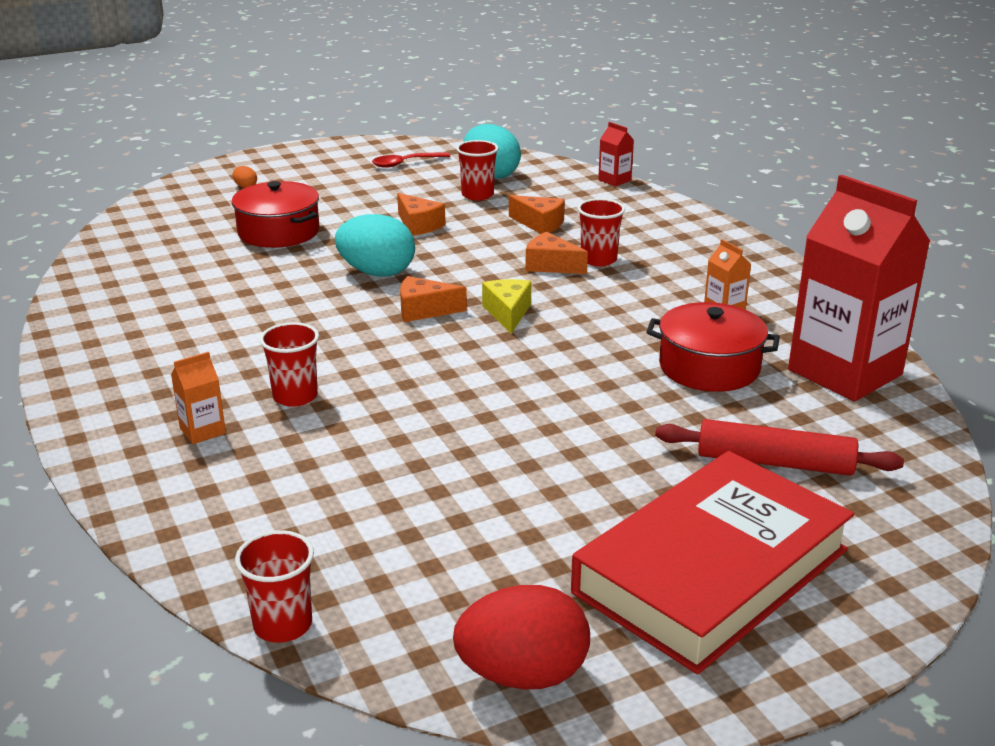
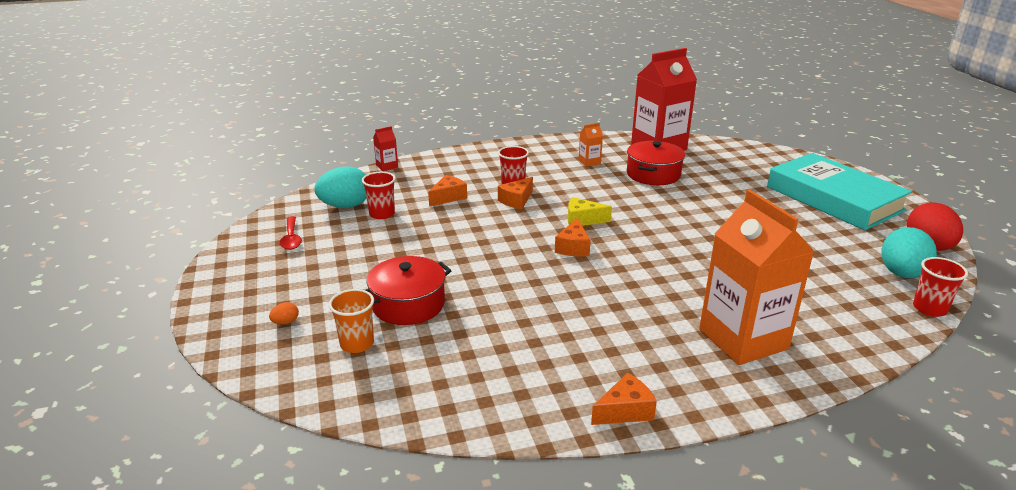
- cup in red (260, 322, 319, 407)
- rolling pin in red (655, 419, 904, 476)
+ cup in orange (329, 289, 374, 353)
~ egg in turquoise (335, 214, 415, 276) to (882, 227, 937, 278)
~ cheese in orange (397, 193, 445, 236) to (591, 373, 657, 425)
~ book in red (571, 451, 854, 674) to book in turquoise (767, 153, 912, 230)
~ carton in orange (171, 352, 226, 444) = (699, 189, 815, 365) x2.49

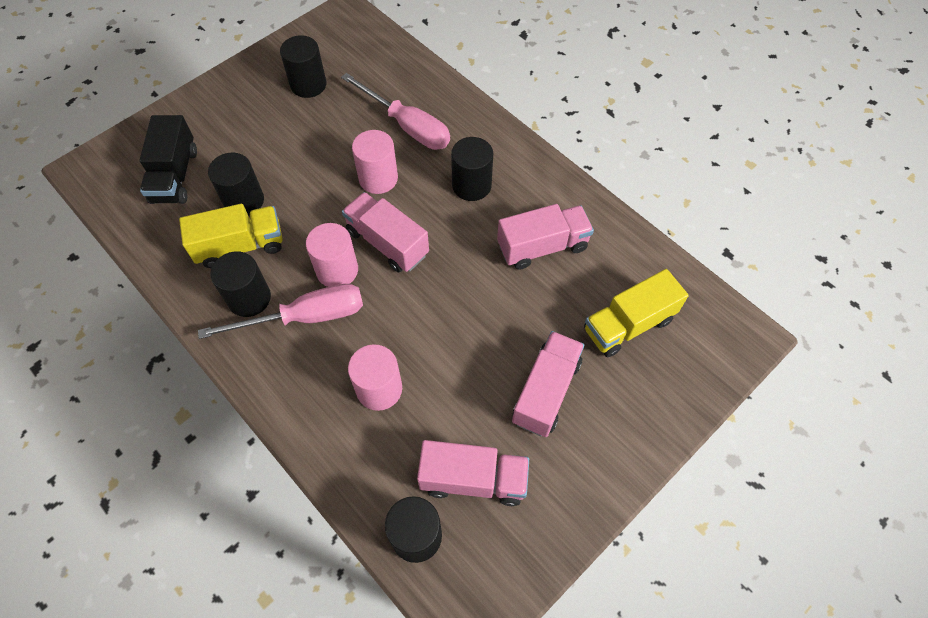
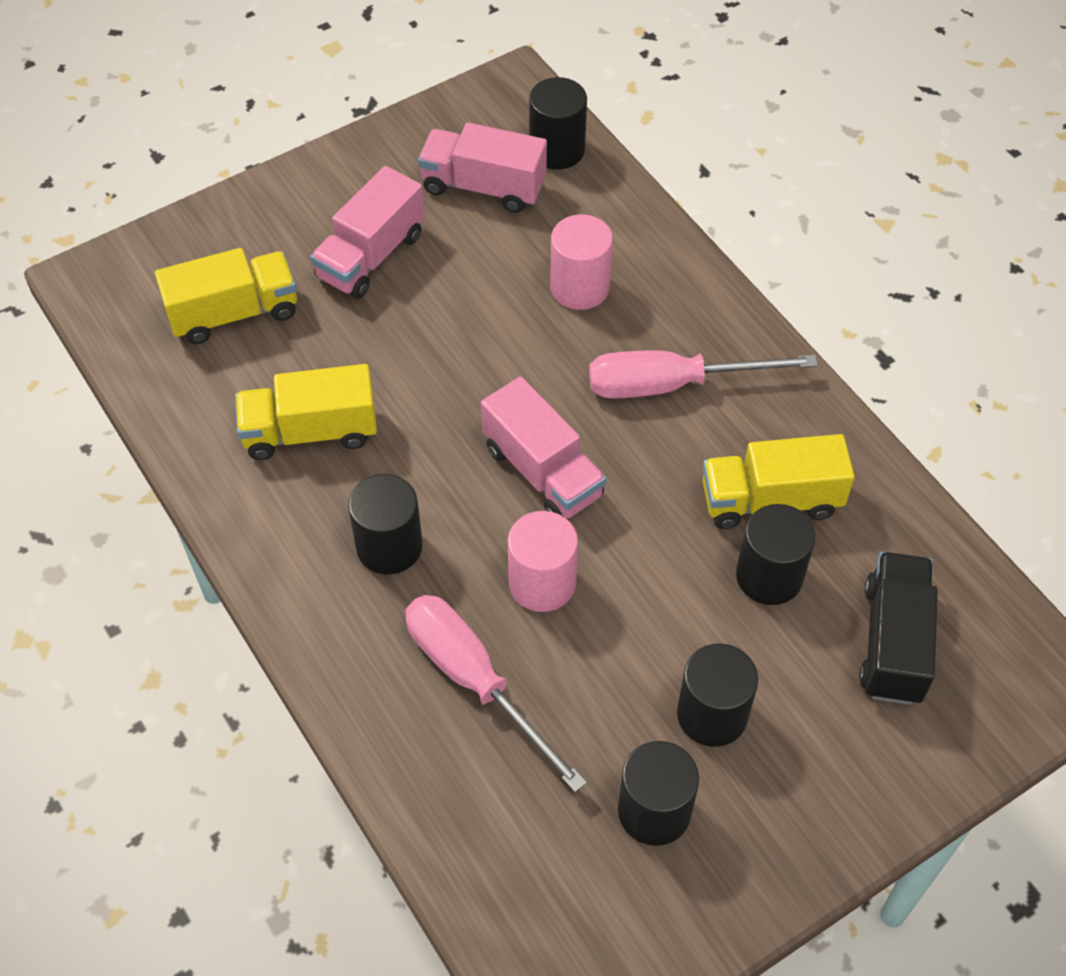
- cylinder in pink (306, 223, 358, 287)
~ cylinder in black (210, 251, 271, 317) to (677, 643, 758, 747)
~ truck in pink (497, 204, 594, 270) to truck in yellow (235, 364, 377, 460)

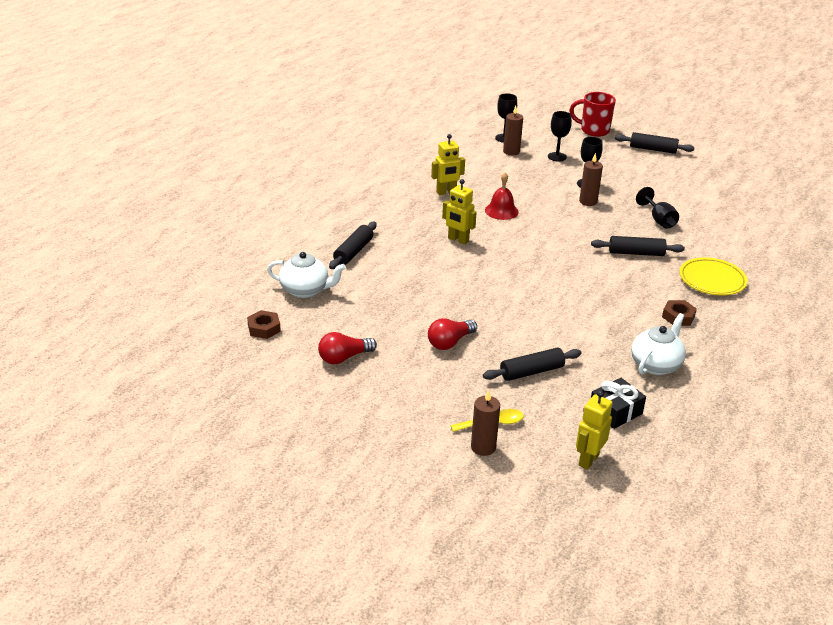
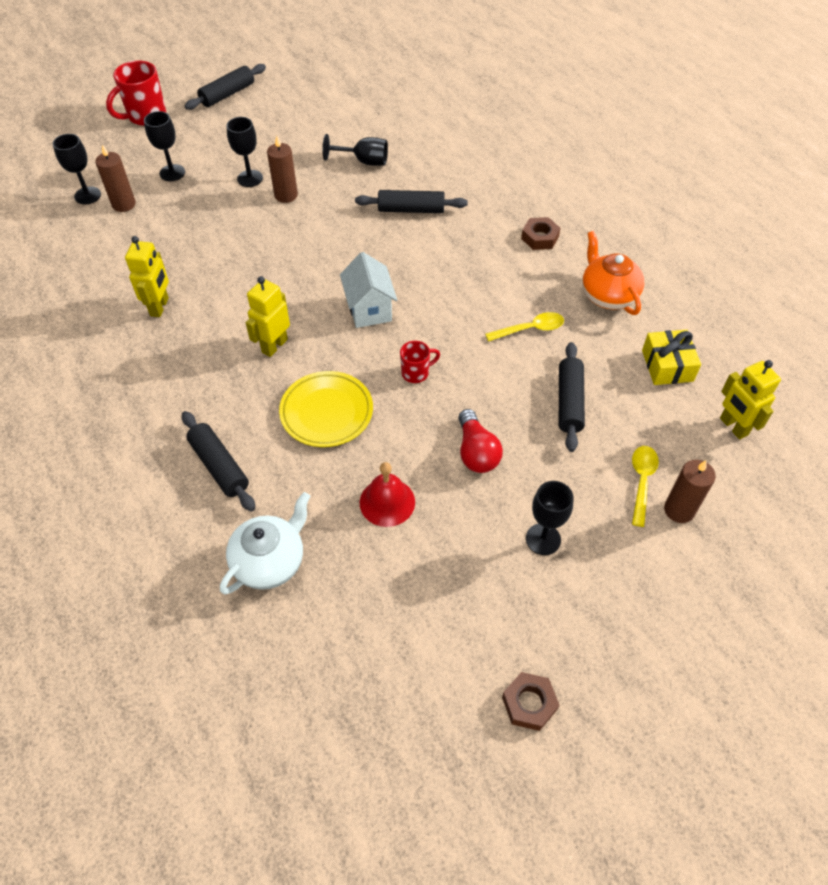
- light bulb in red (318, 332, 377, 364)
+ house in white (340, 252, 397, 328)
+ mug in red (400, 341, 440, 383)
+ spoon in yellow (485, 312, 564, 342)
+ goblet in black (526, 481, 574, 555)
~ nut in brown (247, 310, 281, 339) to (502, 672, 559, 731)
~ bell in red (485, 172, 519, 220) to (360, 462, 415, 527)
~ plate in yellow (679, 257, 747, 295) to (279, 371, 373, 447)
~ gift in black (591, 378, 646, 429) to gift in yellow (642, 330, 701, 385)
~ teapot in white (631, 313, 686, 375) to teapot in orange (582, 231, 644, 315)
~ robot in yellow (442, 179, 477, 245) = (246, 276, 290, 357) 150 degrees clockwise
~ rolling pin in black (591, 236, 685, 256) = (355, 190, 468, 213) 60 degrees clockwise

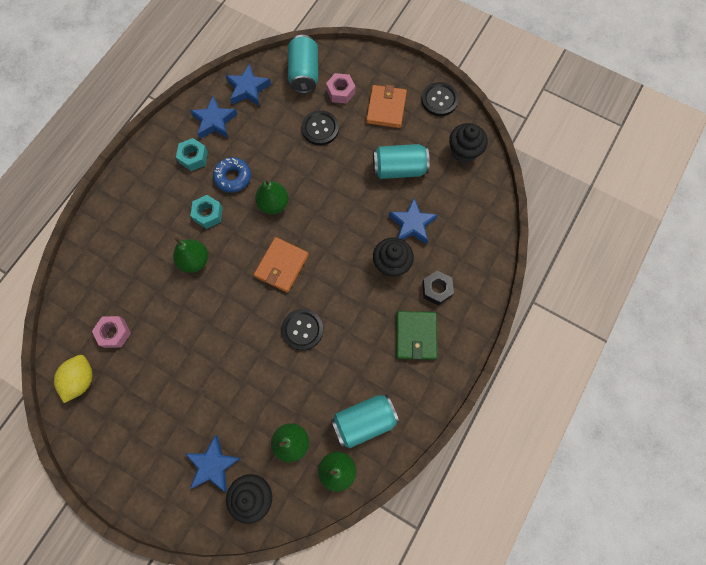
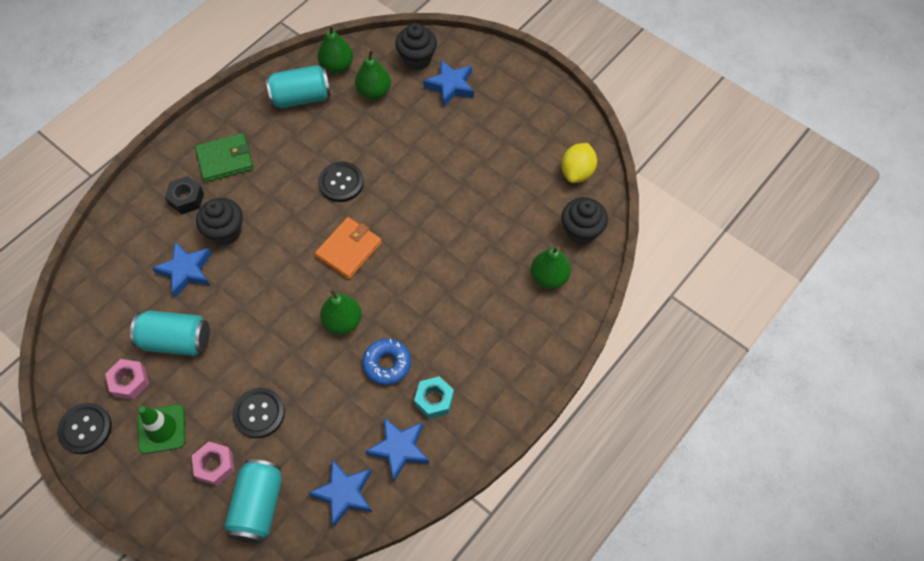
- nut in turquoise (191, 195, 223, 229)
~ nut in pink (92, 316, 131, 348) to (105, 359, 149, 400)
~ pear in green (173, 236, 208, 273) to (531, 246, 571, 289)
~ cupcake in black (449, 123, 488, 164) to (562, 197, 608, 245)
~ wallet in orange (366, 85, 407, 128) to traffic cone in green (138, 404, 186, 454)
~ wallet in green (396, 311, 437, 360) = (195, 133, 254, 182) 60 degrees clockwise

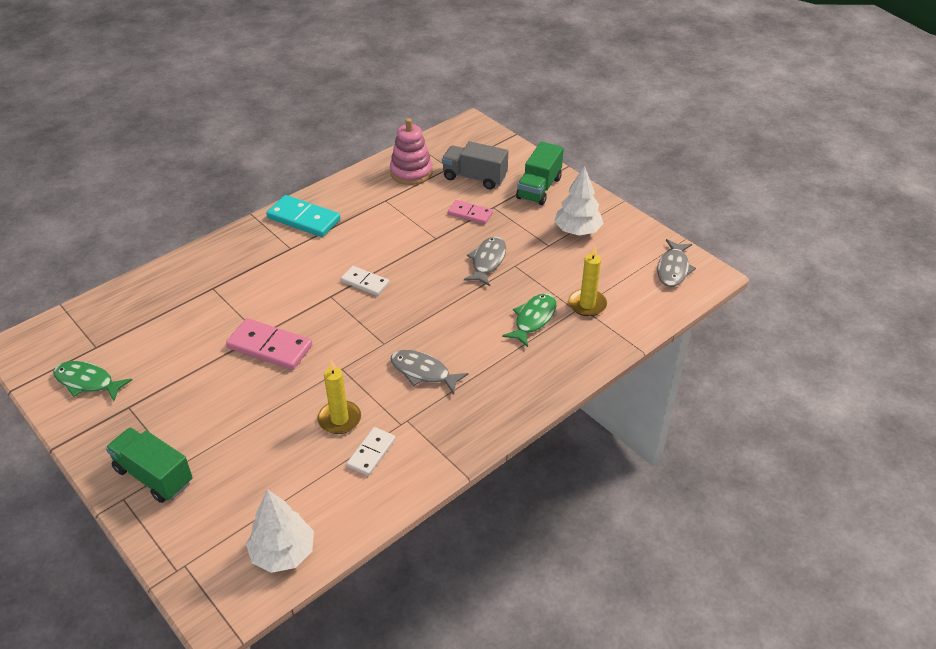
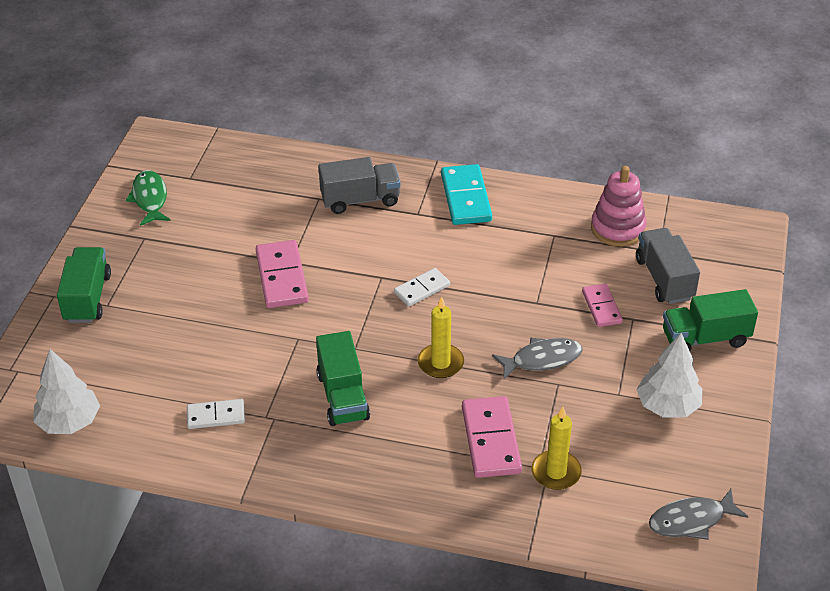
+ truck in grey (319, 157, 401, 214)
~ candle in yellow (318, 360, 361, 434) to (418, 297, 464, 378)
~ fish in grey (390, 350, 468, 394) to truck in green (316, 331, 370, 426)
~ fish in green (502, 293, 556, 347) to domino in pink (462, 396, 522, 478)
~ domino in white (341, 266, 389, 296) = (394, 268, 450, 307) 60 degrees clockwise

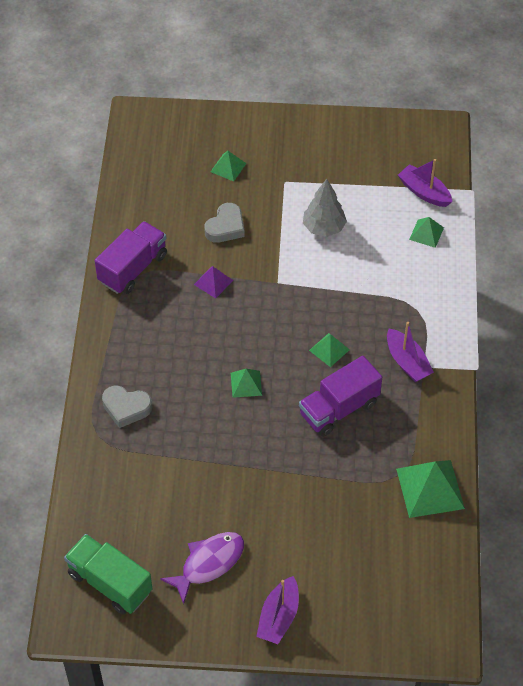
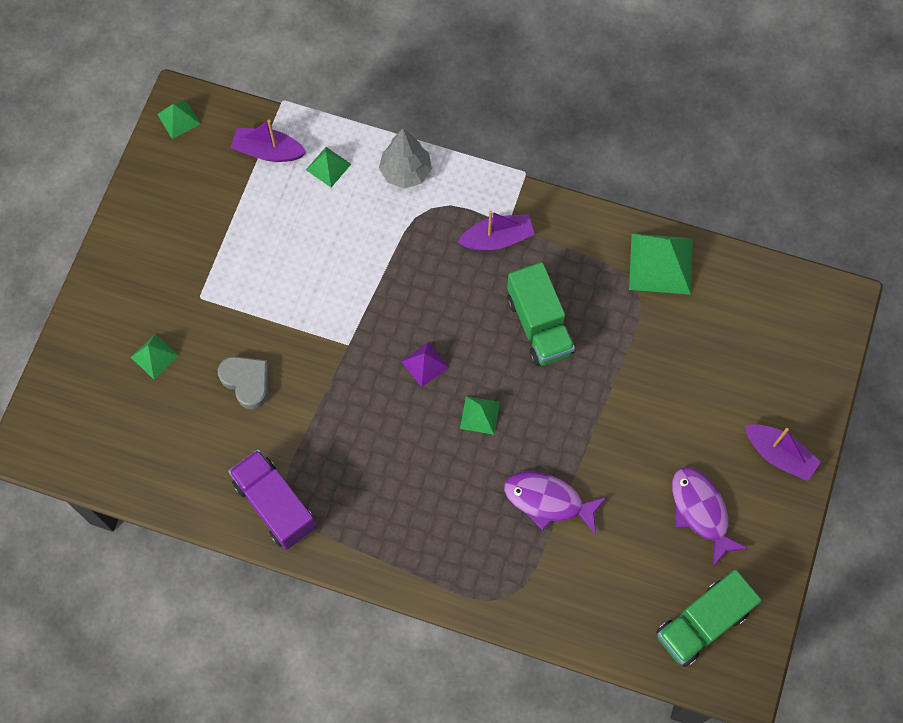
- heart in grey (102, 386, 152, 428)
+ fish in purple (504, 472, 607, 535)
~ pyramid in purple (194, 266, 233, 298) to (401, 342, 449, 387)
~ tree in grey (303, 179, 347, 237) to (379, 129, 432, 189)
~ pyramid in green (309, 333, 350, 367) to (157, 100, 200, 139)
~ truck in purple (299, 356, 382, 437) to truck in green (507, 262, 575, 366)
~ boat in purple (398, 159, 452, 207) = (231, 120, 306, 162) 45 degrees clockwise

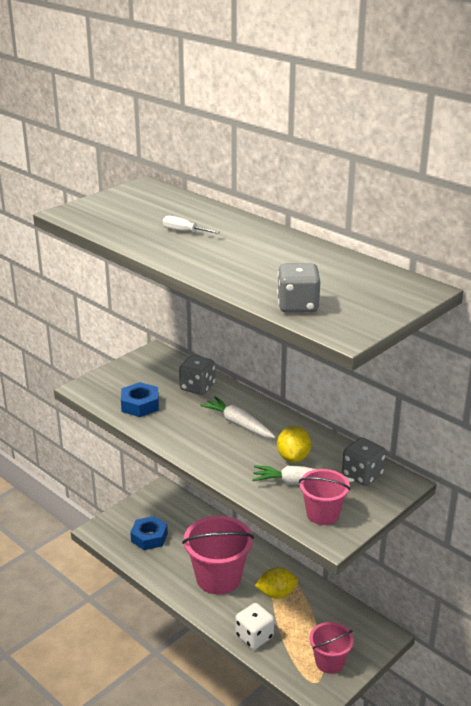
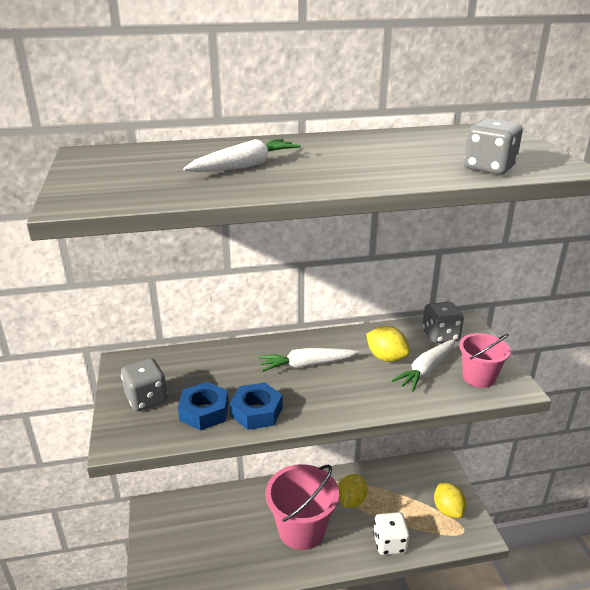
~ nut in blue (130, 516, 168, 550) to (230, 383, 283, 430)
~ dice in grey (179, 355, 215, 395) to (121, 359, 168, 411)
~ screwdriver in white (163, 216, 220, 234) to carrot in white (183, 139, 301, 172)
~ bucket in pink (309, 622, 354, 674) to lemon in yellow (434, 483, 466, 518)

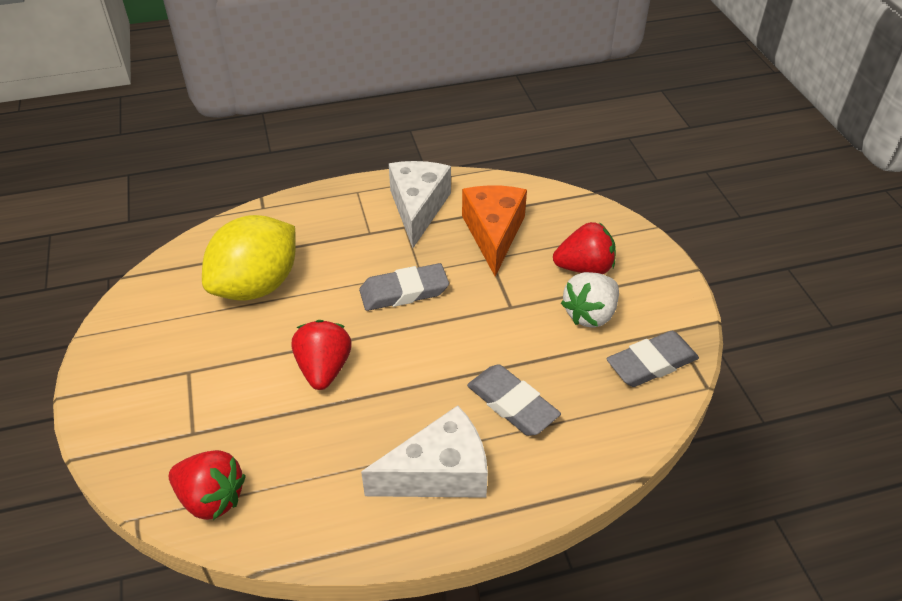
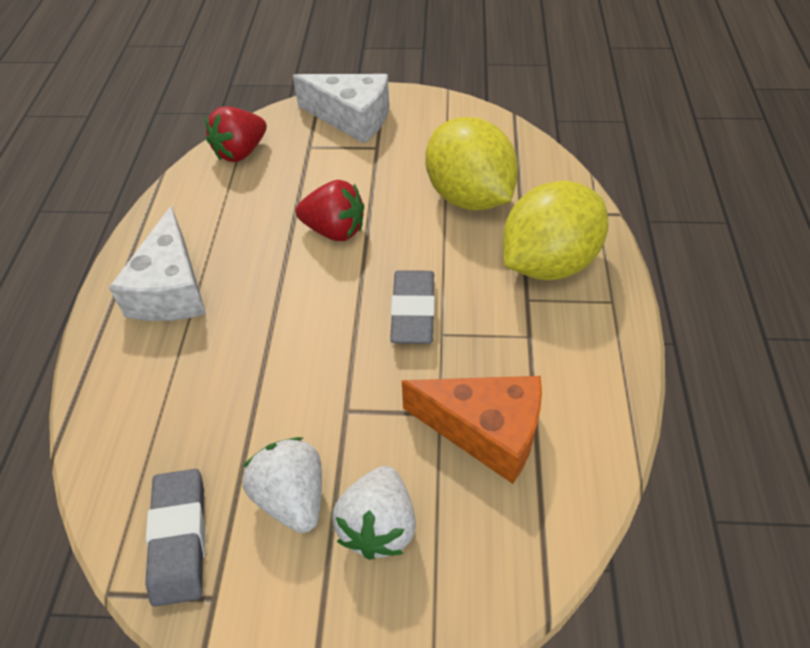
- eraser in grey (467, 364, 561, 436)
+ lemon in yellow (503, 181, 608, 280)
~ cheese in white (389, 161, 451, 248) to (293, 74, 389, 144)
~ strawberry in red (553, 222, 616, 274) to strawberry in white (332, 466, 416, 560)

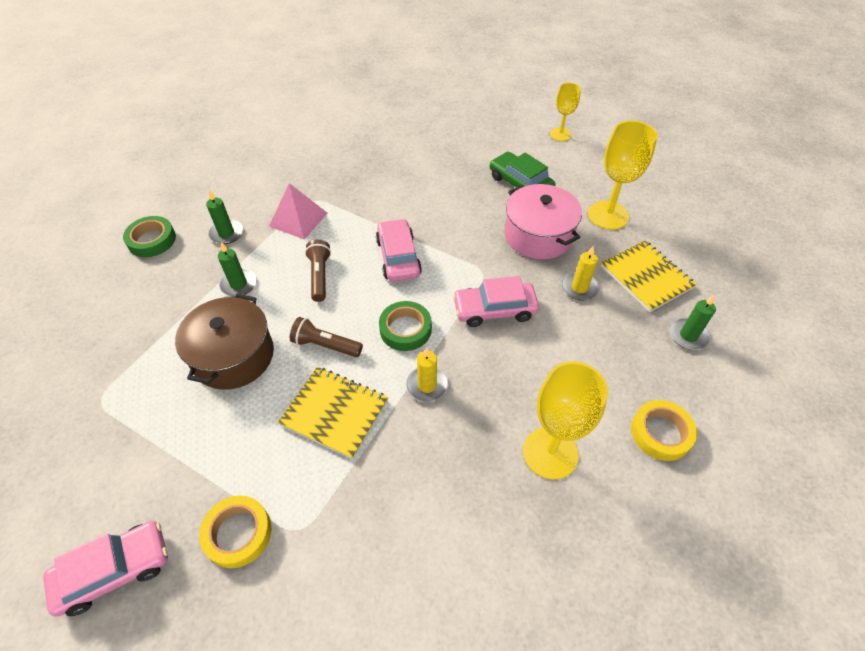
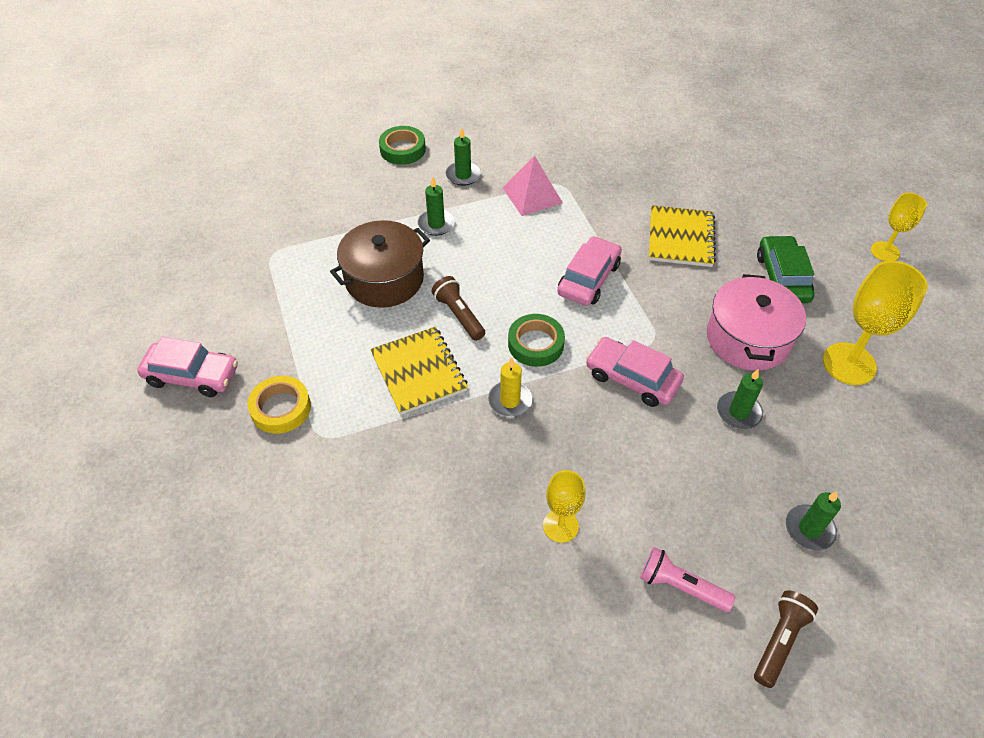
~ flashlight in brown (305, 240, 331, 302) to (754, 590, 818, 688)
~ notebook in yellow (601, 241, 697, 312) to (649, 205, 716, 267)
~ tape in yellow (631, 400, 697, 461) to flashlight in pink (640, 547, 735, 612)
~ candle in yellow (562, 245, 599, 300) to candle in green (717, 369, 763, 429)
~ goblet in yellow (523, 361, 608, 480) = (543, 470, 585, 543) x0.60

